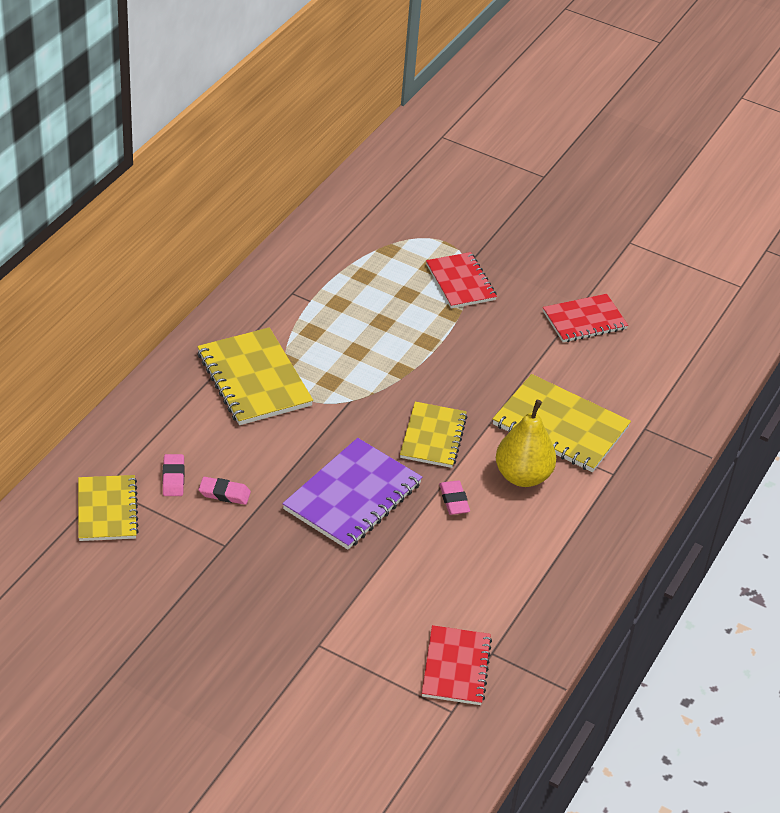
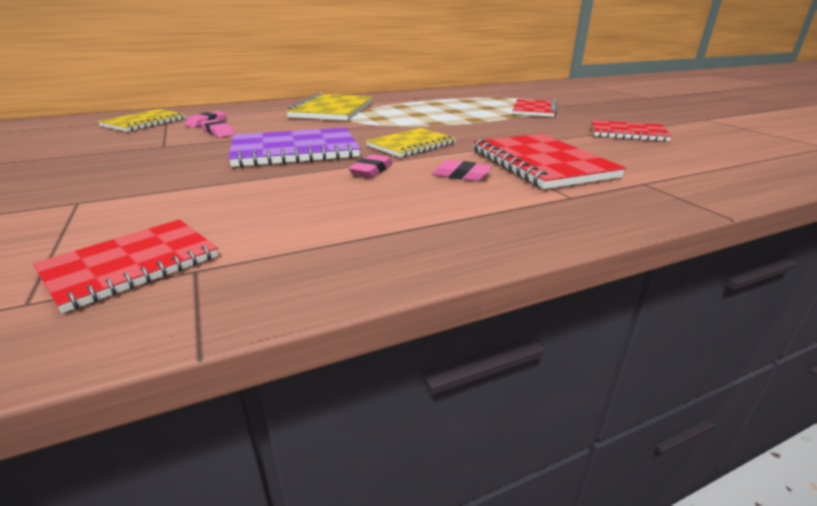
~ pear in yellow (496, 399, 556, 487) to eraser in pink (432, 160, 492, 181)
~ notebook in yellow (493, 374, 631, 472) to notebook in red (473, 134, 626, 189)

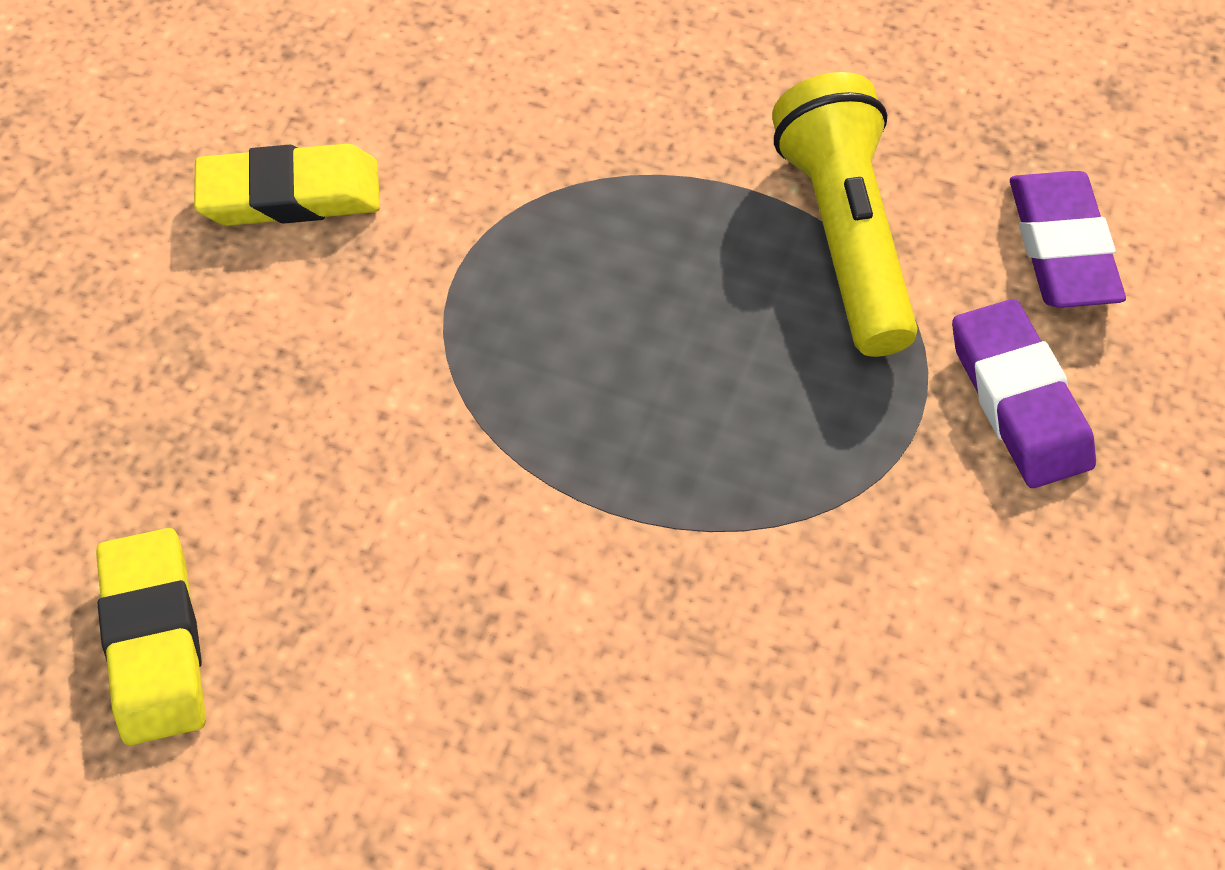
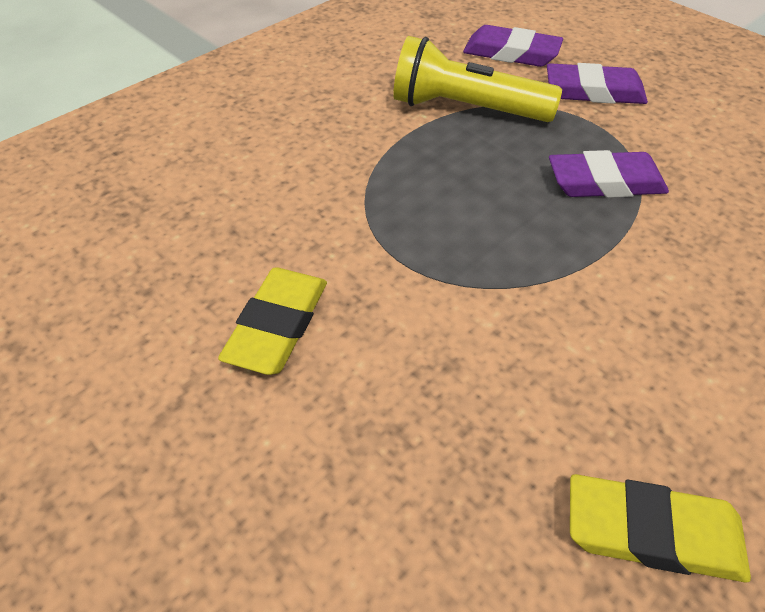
+ eraser in purple (549, 150, 669, 198)

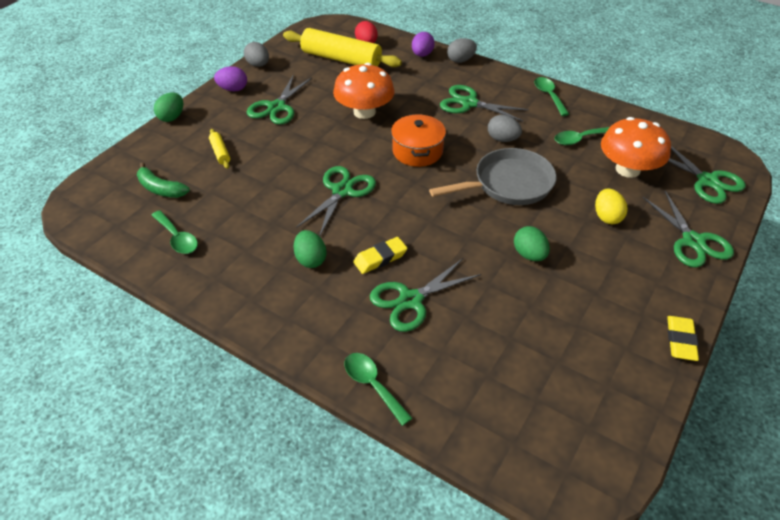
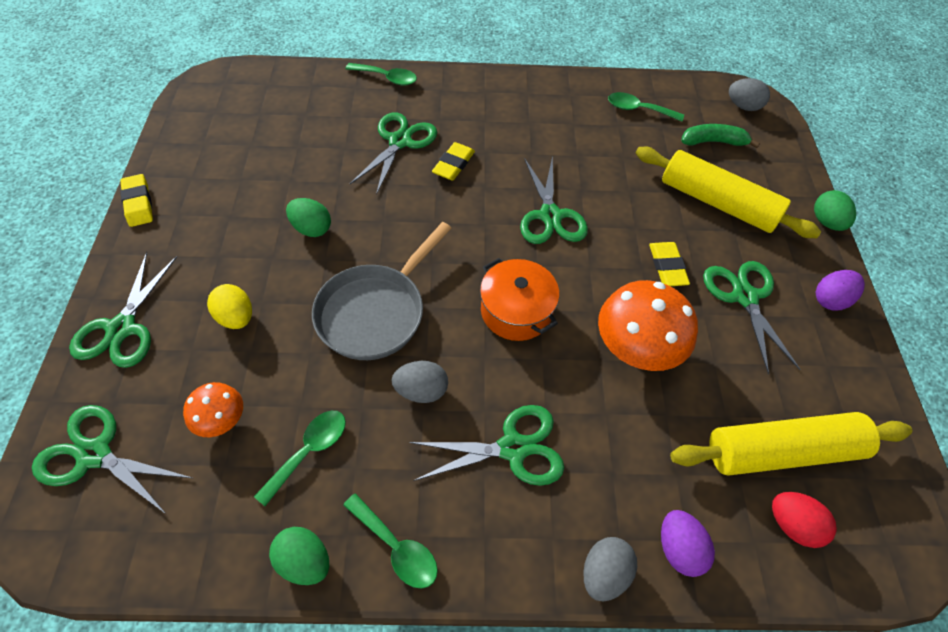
+ eraser in yellow (649, 242, 690, 286)
~ egg in grey (244, 42, 269, 67) to (729, 78, 770, 111)
~ egg in green (294, 230, 327, 268) to (269, 527, 329, 585)
~ scissors in green (643, 191, 734, 268) = (69, 252, 177, 368) 120 degrees counterclockwise
~ rolling pin in yellow (209, 129, 230, 169) = (635, 147, 821, 238) x2.32
~ mushroom in orange (601, 117, 671, 178) = (183, 382, 243, 437) x0.54

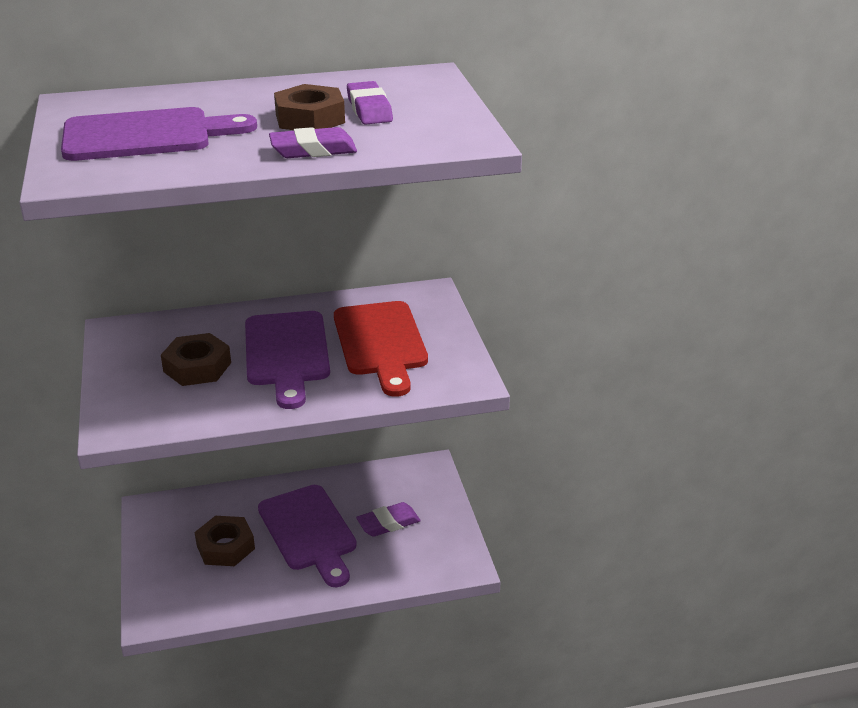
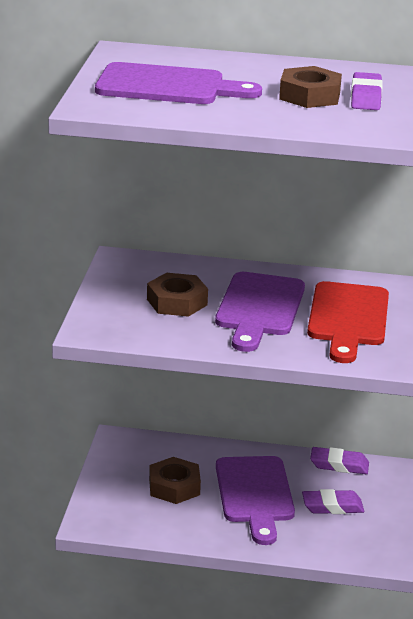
~ eraser in purple (269, 127, 357, 158) to (310, 447, 369, 474)

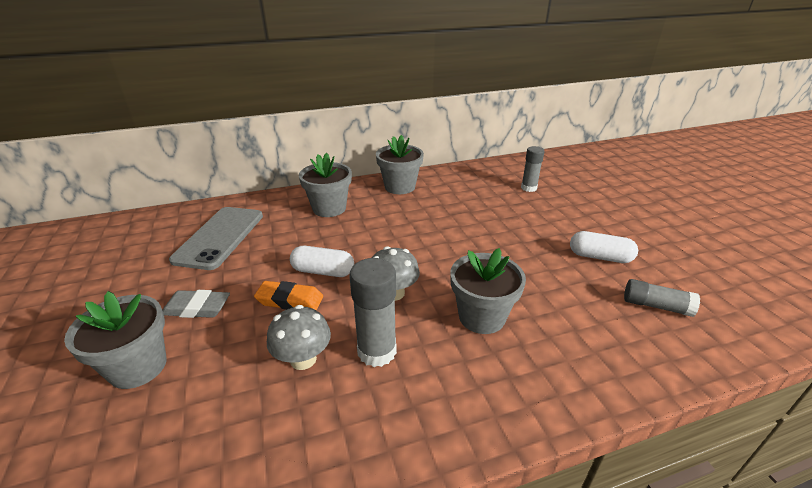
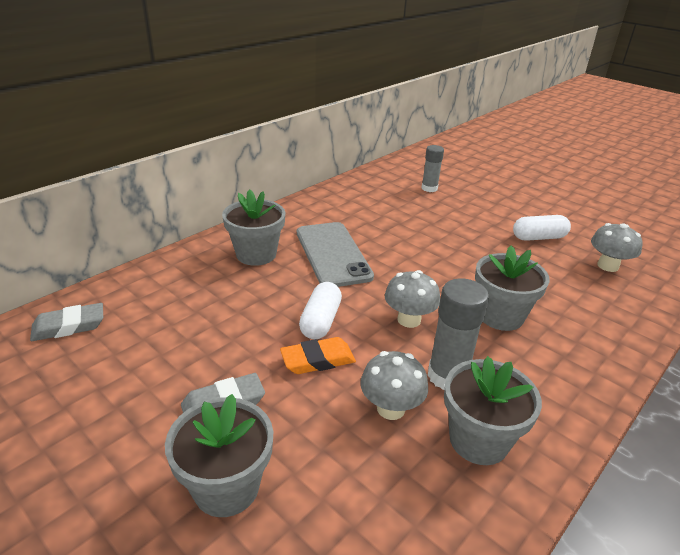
+ eraser in grey (30, 303, 103, 341)
~ phone in grey (169, 207, 263, 270) to (297, 222, 374, 287)
~ flower pot in grey (376, 135, 424, 194) to (444, 356, 542, 465)
~ glue stick in grey (624, 279, 700, 317) to mushroom in grey (591, 223, 643, 272)
~ capsule in white (290, 246, 354, 277) = (299, 282, 342, 339) 60 degrees counterclockwise

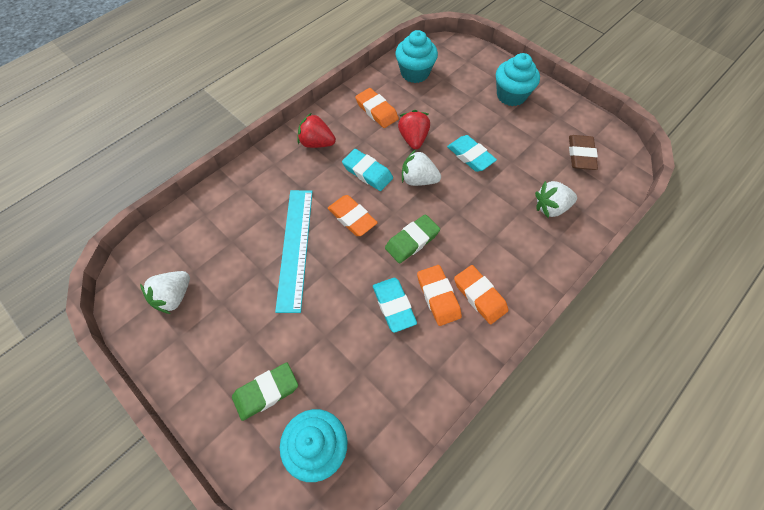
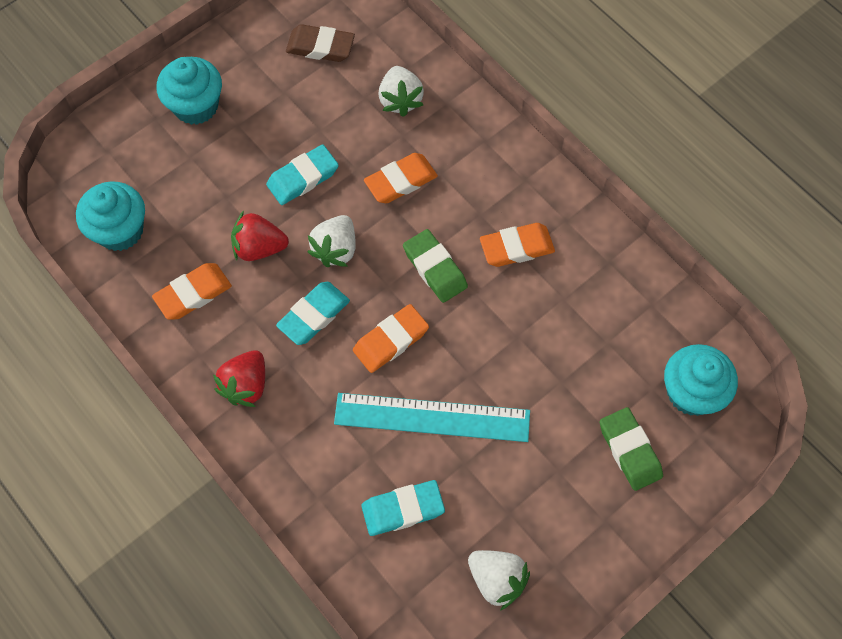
~ eraser in turquoise (373, 278, 417, 333) to (361, 480, 445, 536)
~ eraser in orange (454, 265, 508, 324) to (364, 153, 438, 203)

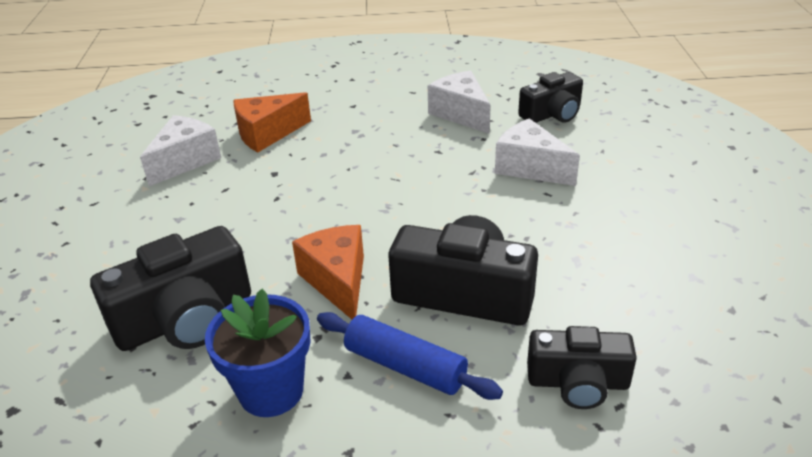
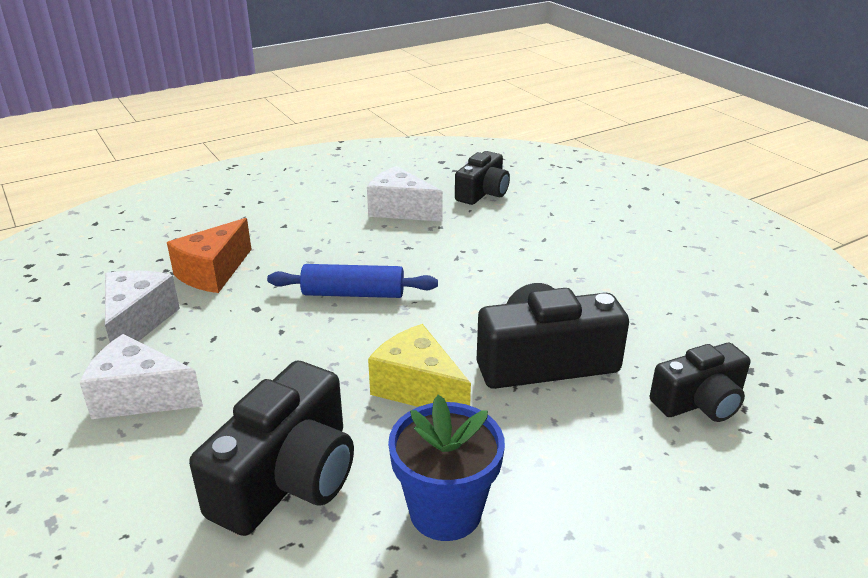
~ rolling pin in blue (317, 312, 503, 400) to (267, 264, 438, 298)
~ cheese in white (495, 118, 580, 186) to (79, 334, 203, 419)
~ cheese in orange (292, 225, 364, 319) to cheese in yellow (368, 324, 471, 407)

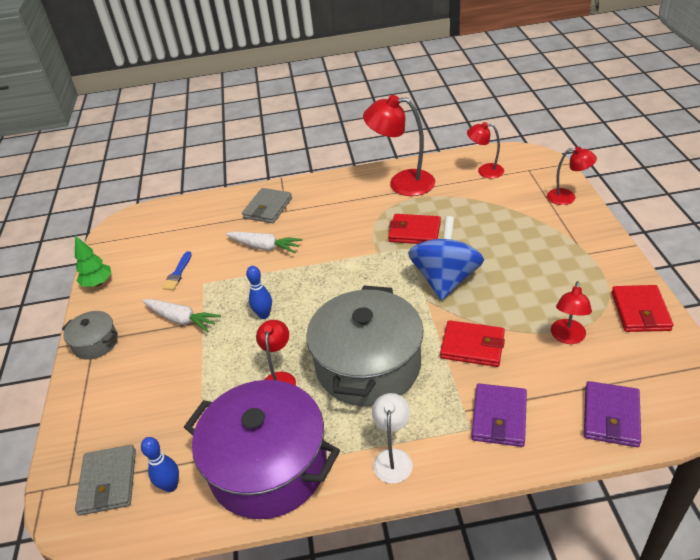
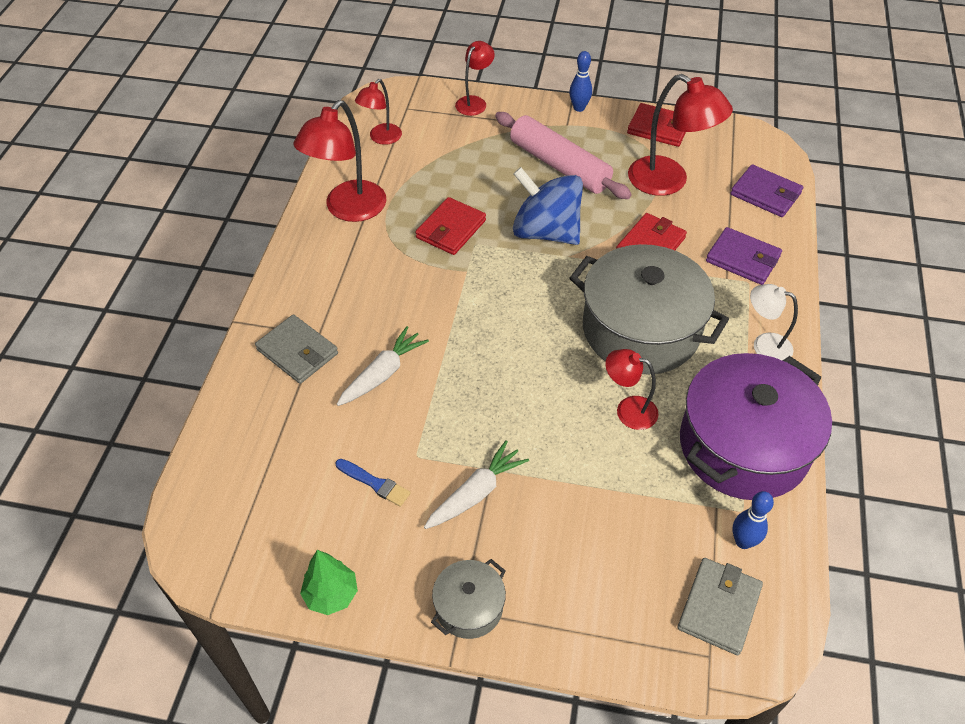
+ rolling pin in pink (495, 112, 631, 199)
~ bowling pin in blue (246, 266, 272, 319) to (569, 51, 592, 112)
~ wallet in grey (75, 444, 136, 516) = (677, 558, 763, 655) 75 degrees counterclockwise
~ lamp in red (551, 281, 592, 344) = (628, 74, 733, 196) x1.75

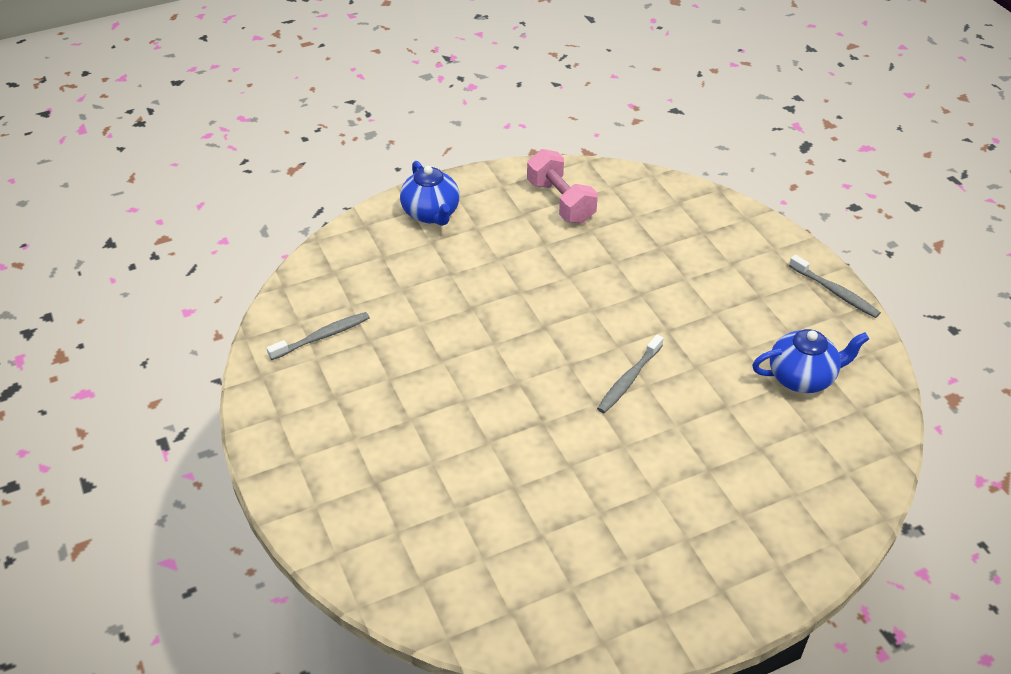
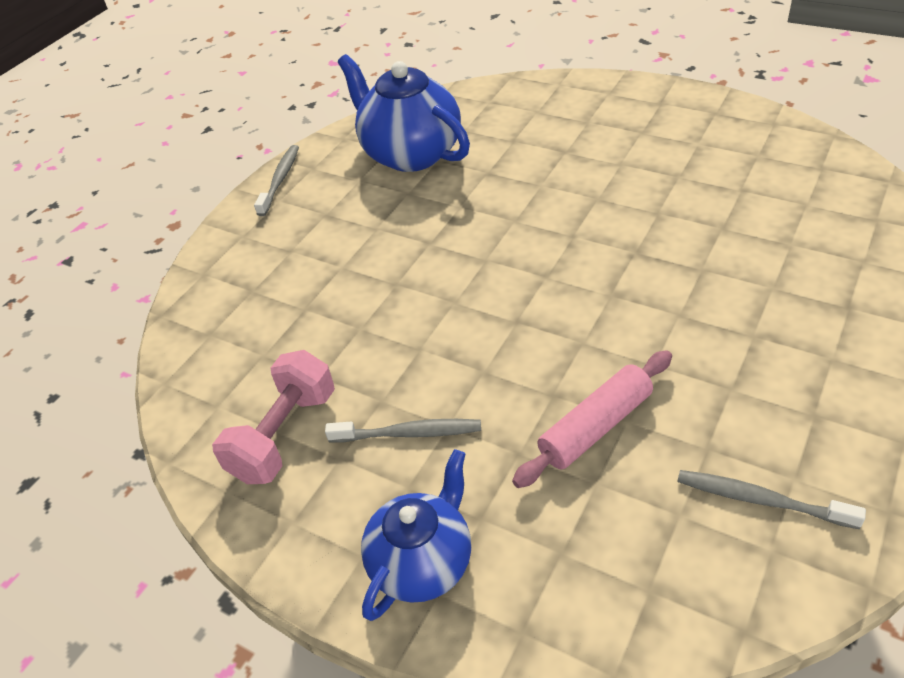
+ rolling pin in pink (512, 350, 672, 488)
~ toothbrush in grey (597, 334, 664, 413) to (325, 419, 481, 443)
~ teapot in blue (752, 329, 869, 393) = (338, 54, 470, 172) x1.54

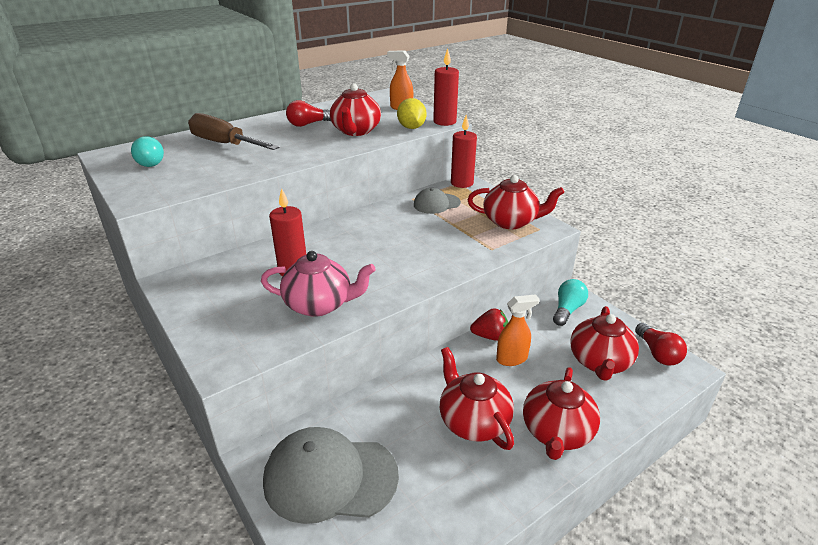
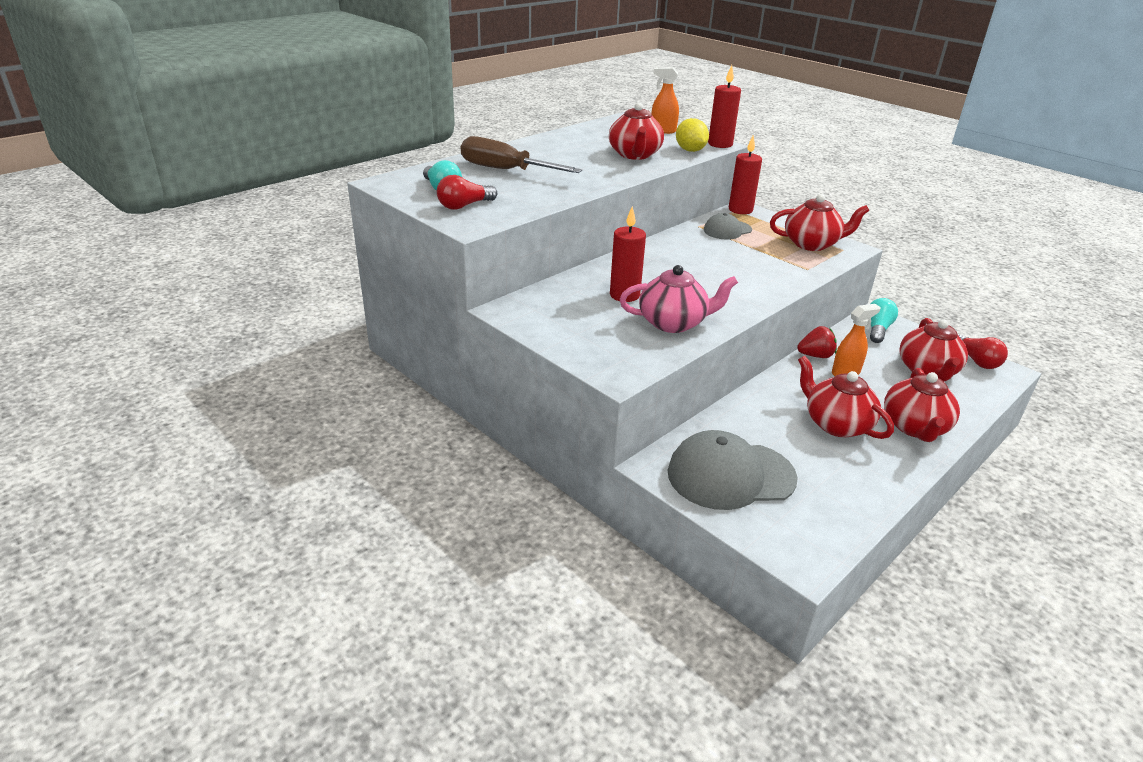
~ light bulb in red (286, 100, 331, 127) to (437, 175, 497, 210)

